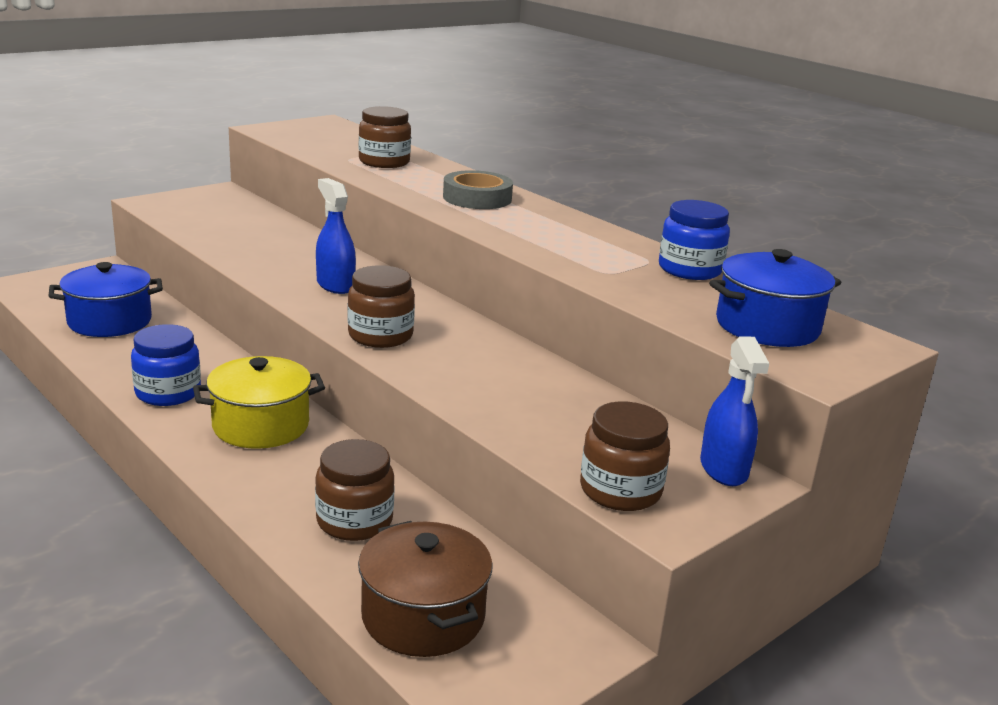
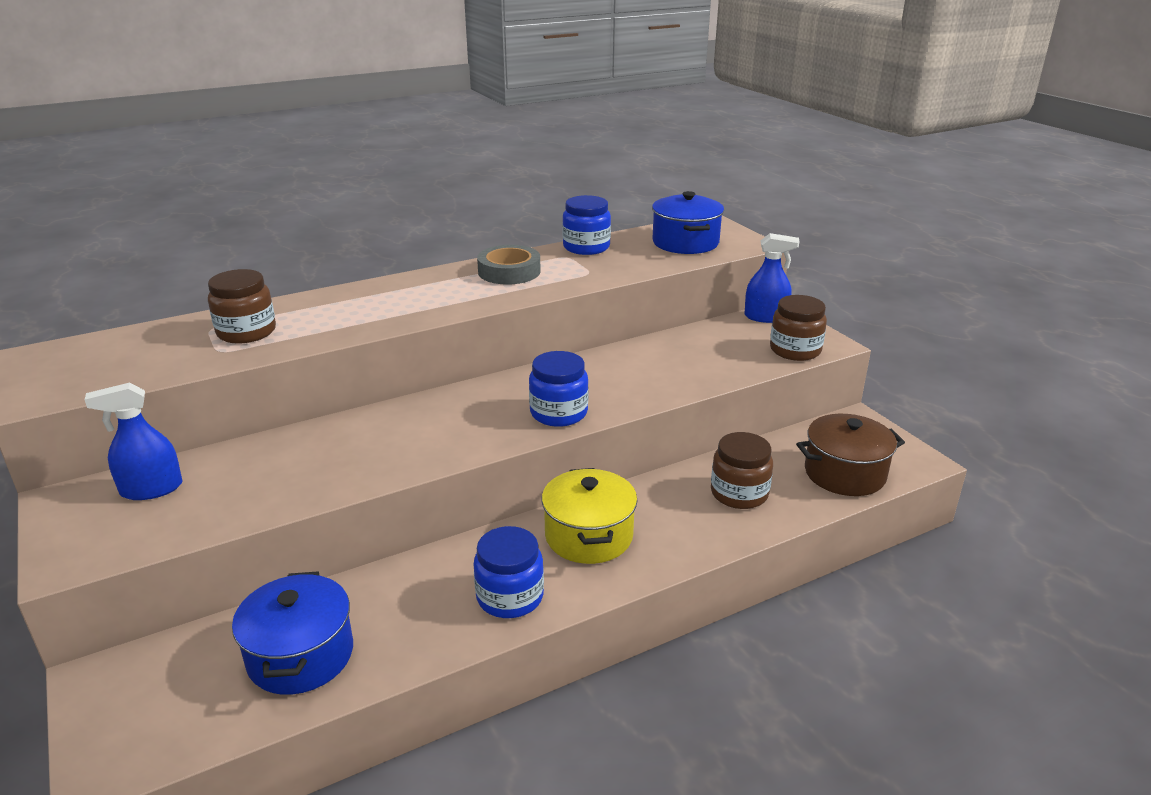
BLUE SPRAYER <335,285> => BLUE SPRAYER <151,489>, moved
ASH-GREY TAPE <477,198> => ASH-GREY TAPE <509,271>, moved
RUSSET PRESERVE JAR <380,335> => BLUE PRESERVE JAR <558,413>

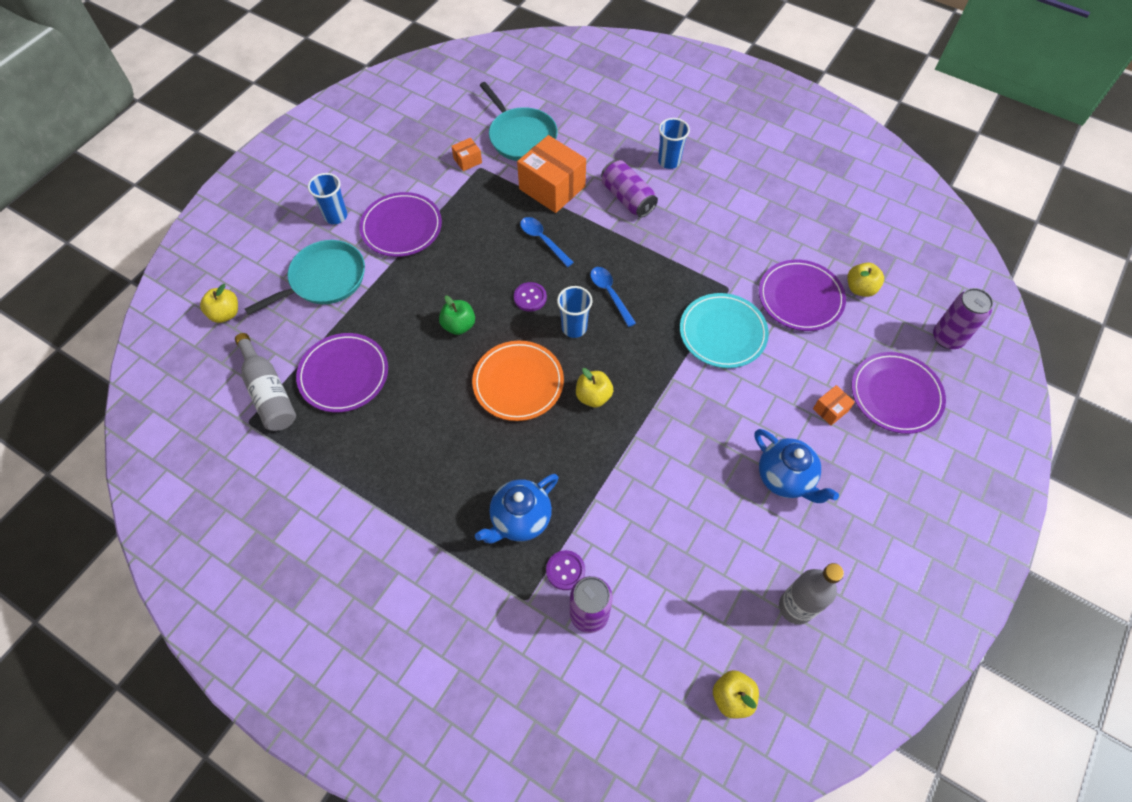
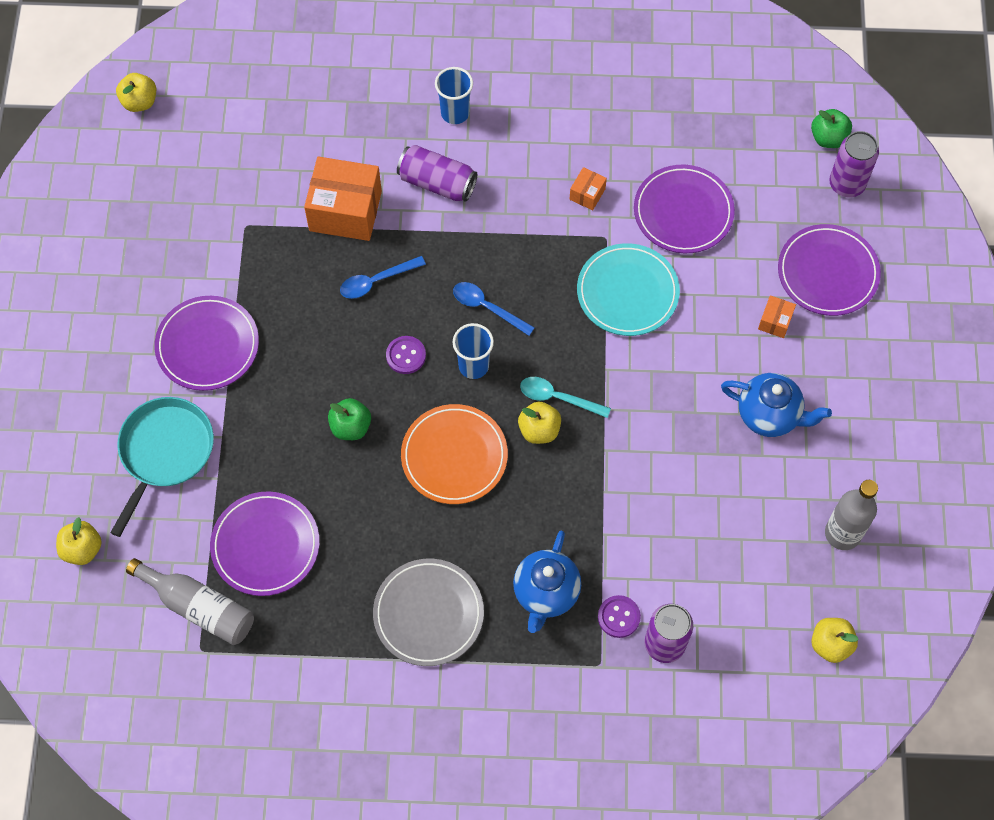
BRIGHT YELLOW APPLE FRUIT <860,288> => BRIGHT YELLOW APPLE FRUIT <140,102>, moved
BLUE TABLESPOON <543,240> => BLUE TABLESPOON <376,281>, 45 degrees counterclockwise
nothing => ASH-GREY PLATE <428,614>
nothing => TEAL TABLESPOON <558,398>
BRIGHT ORANGE PACKAGE <467,160> => BRIGHT ORANGE PACKAGE <587,194>, moved
nothing => EMERALD APPLE FRUIT <828,138>
BLUE BEAKER <336,216> => nothing
TEAL FRYING PAN <521,136> => nothing

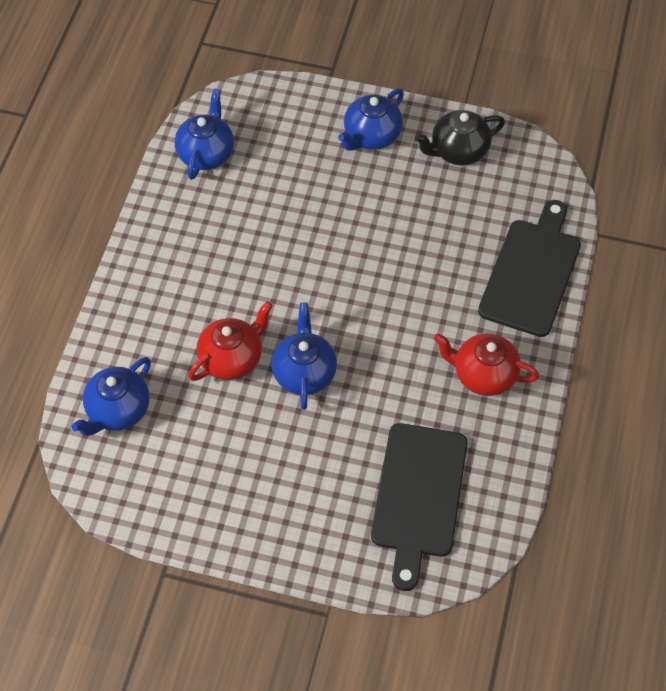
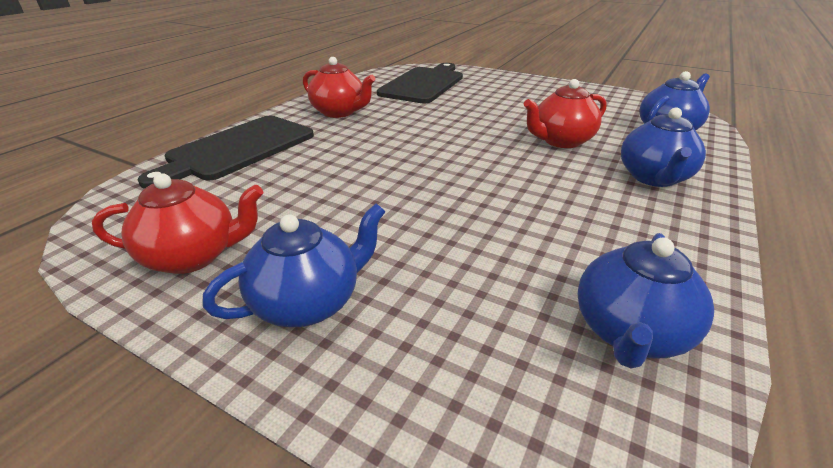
BLACK CHINA TEAPOT <458,151> => RED CHINA TEAPOT <193,256>
BLUE CHINA TEAPOT <304,373> => BLUE CHINA TEAPOT <654,178>, moved

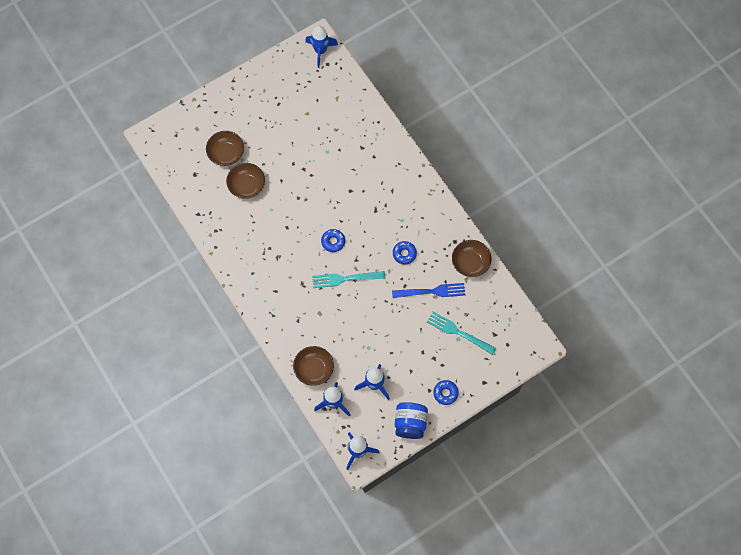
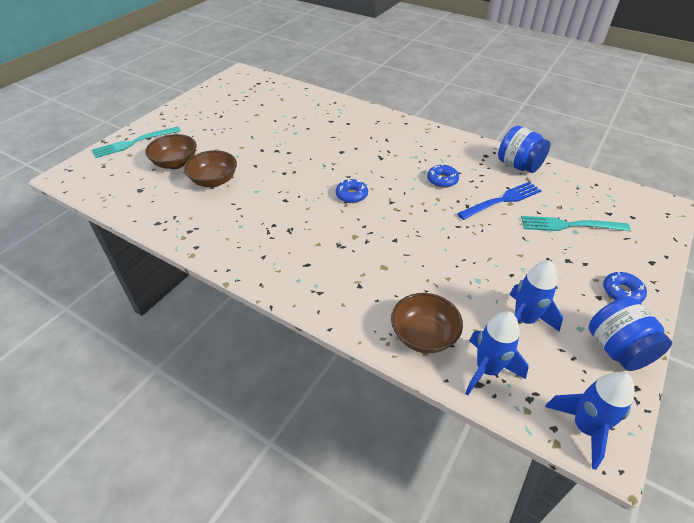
TEAL DINNER FORK <345,279> => TEAL DINNER FORK <134,143>, moved
RUSSET BOWL <470,263> => BLUE PRESERVE JAR <518,165>
BLUE SPACESHIP <320,51> => nothing

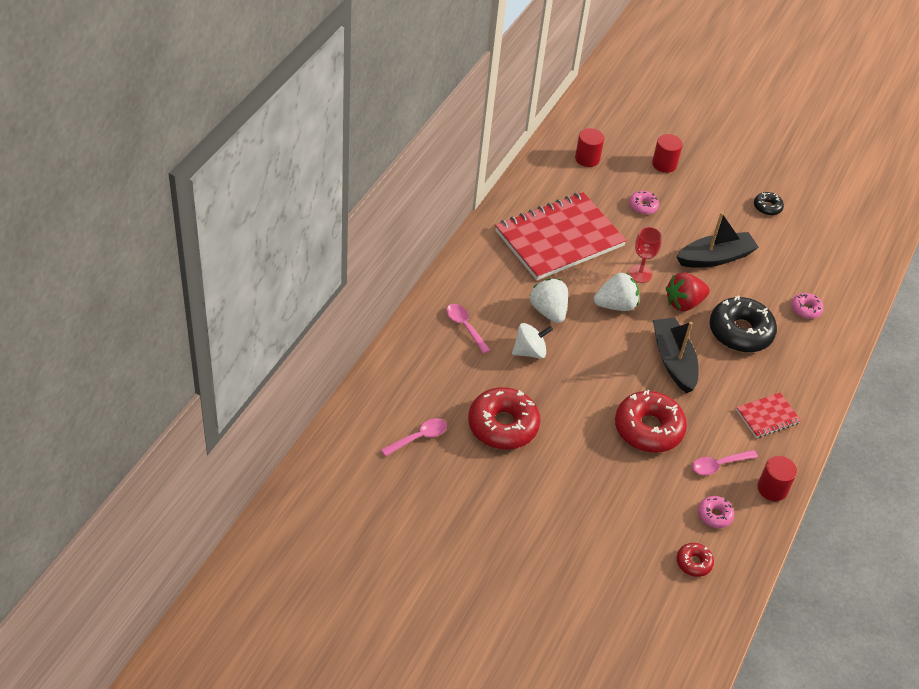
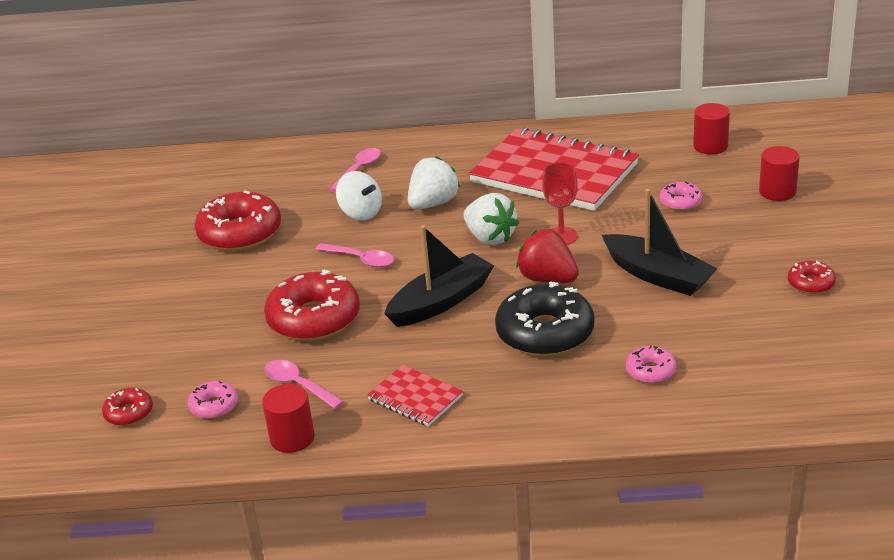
ROSE-PINK TABLESPOON <419,437> => ROSE-PINK TABLESPOON <361,260>, moved
BLACK GLAZED DONUT <767,207> => RED GLAZED DONUT <811,283>

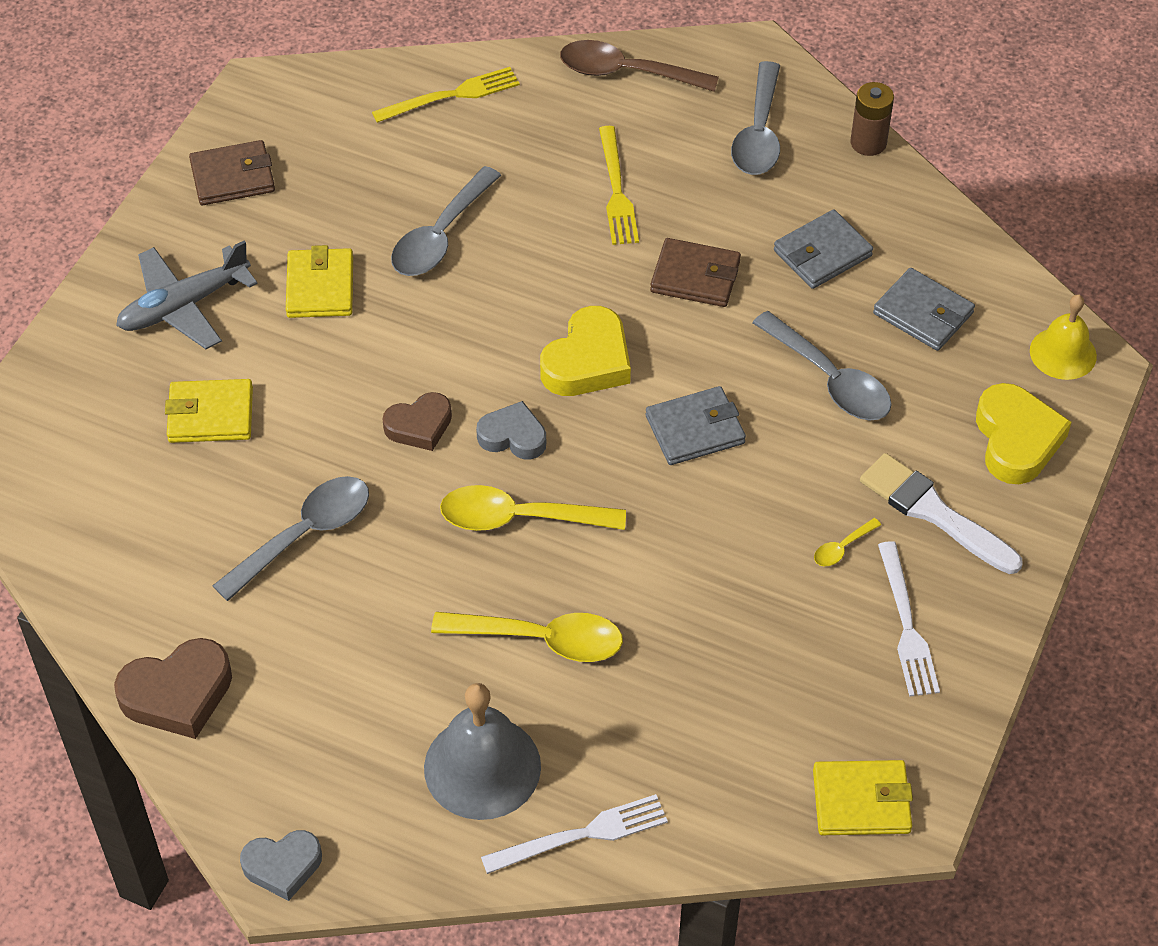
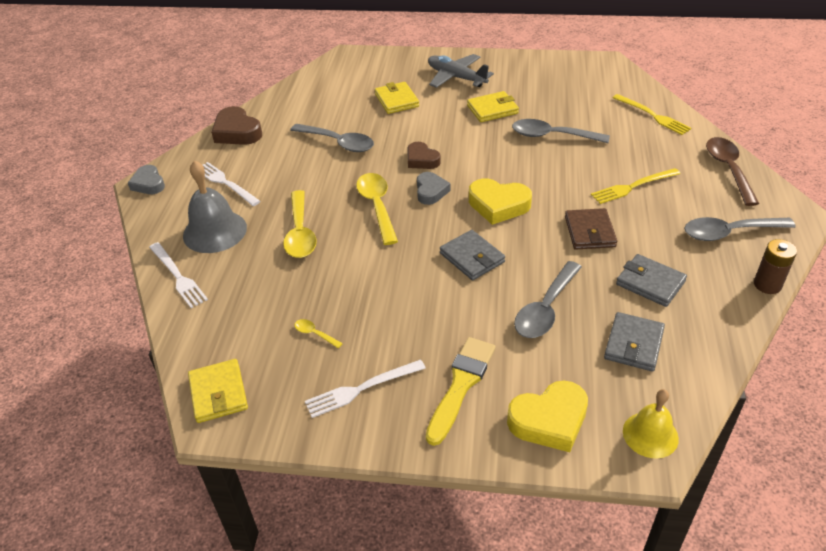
nothing => SNOW-WHITE DINNER FORK <226,183>
BRIGHT YELLOW TABLESPOON <842,548> => BRIGHT YELLOW TABLESPOON <315,334>, moved
SNOW-WHITE BRUSH <933,512> => BRIGHT YELLOW BRUSH <461,385>
RUSSET CARD WALLET <233,177> => nothing

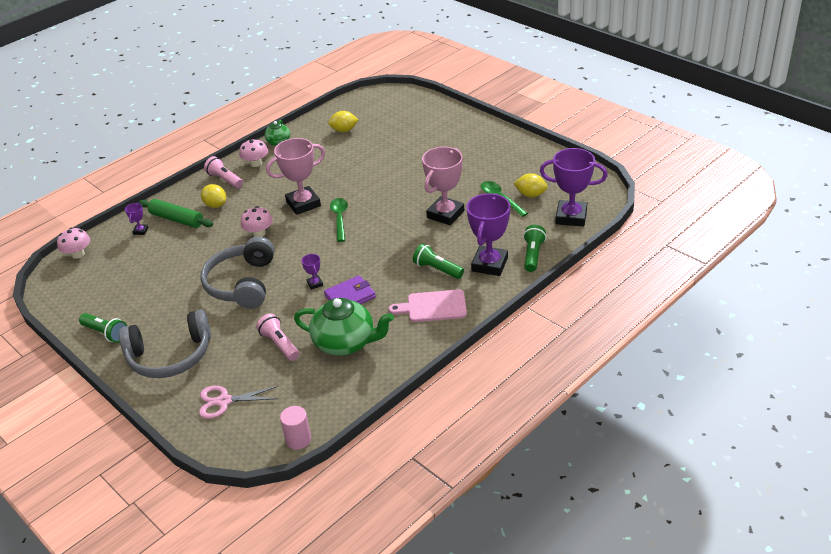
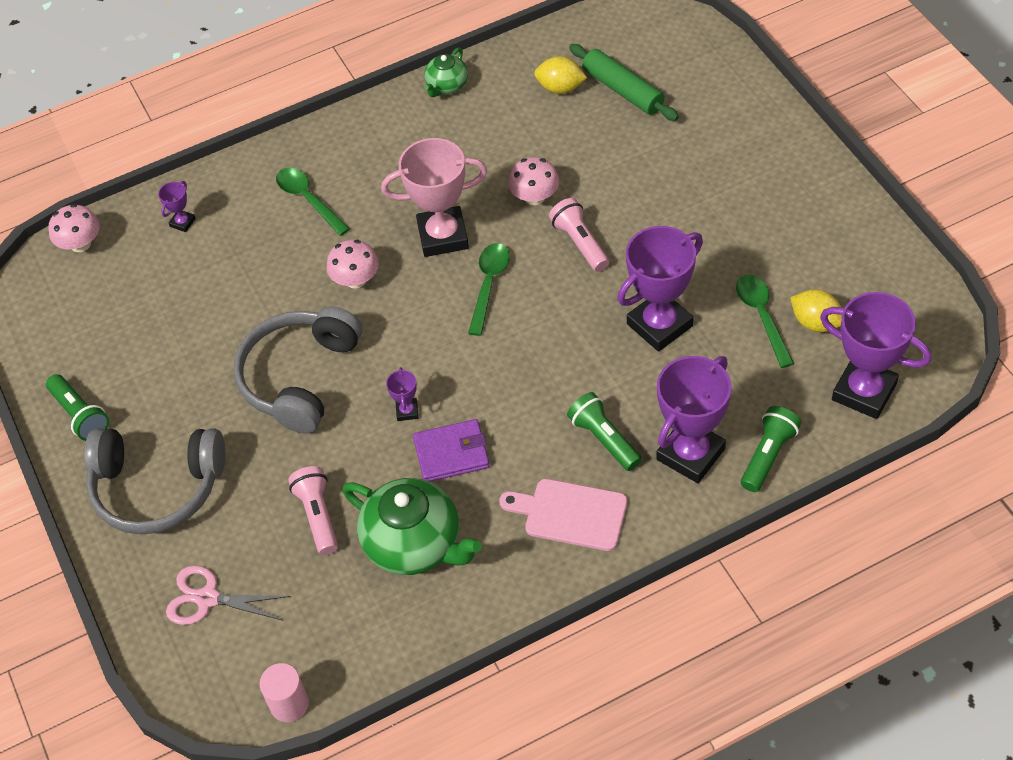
BRIGHT YELLOW TOY LEMON <215,205> => EMERALD TABLESPOON <308,200>
ROSE-PINK TOADSTOOL <256,163> => ROSE-PINK TOADSTOOL <534,197>, moved
ROSE-PINK POCKET TORCH <225,180> => ROSE-PINK POCKET TORCH <580,243>, moved
EMERALD ROLLING PIN <177,219> => EMERALD ROLLING PIN <623,90>, moved
ROSE-PINK AWARD CUP <445,214> => VIOLET AWARD CUP <659,325>

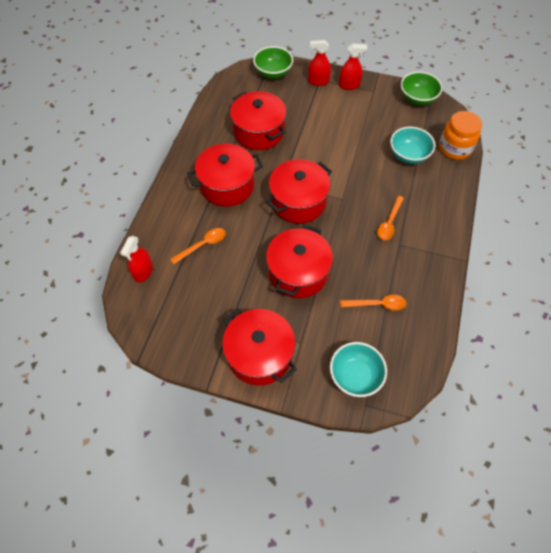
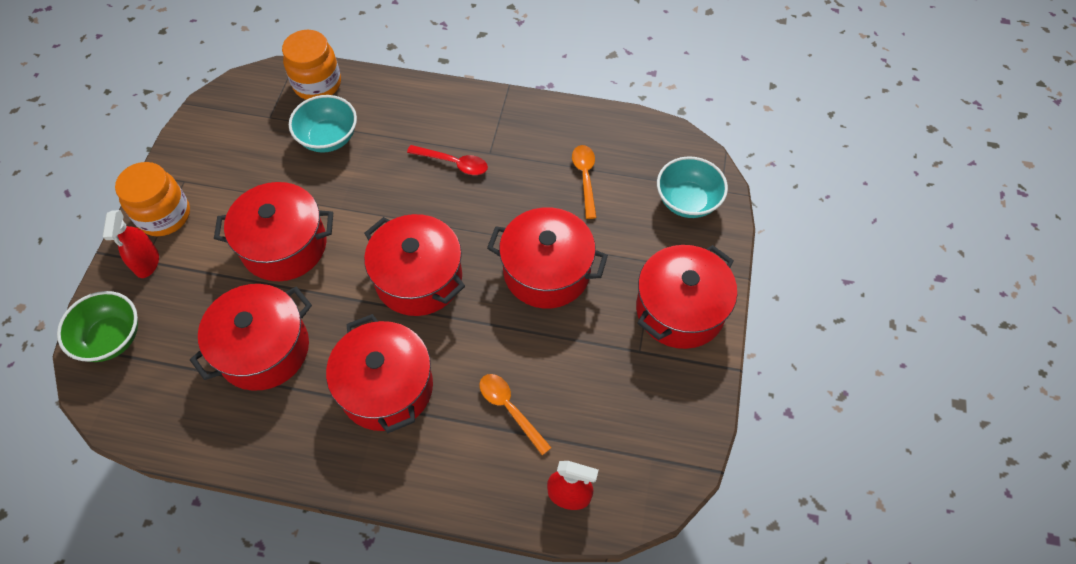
RED SPRAYER <349,85> => BRIGHT ORANGE PRESERVE JAR <164,215>
nothing => RED COOKING POT <284,245>
BRIGHT ORANGE TABLESPOON <389,223> => RED TABLESPOON <454,163>
EMERALD BOWL <417,99> => nothing

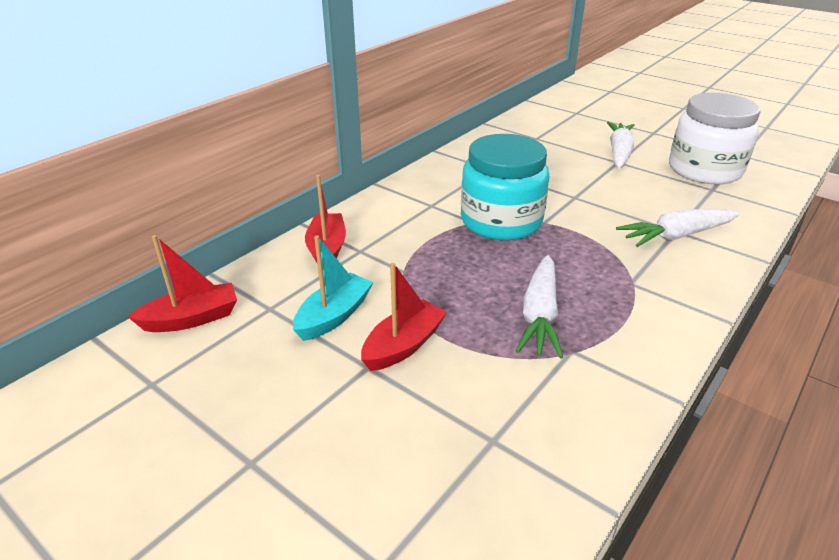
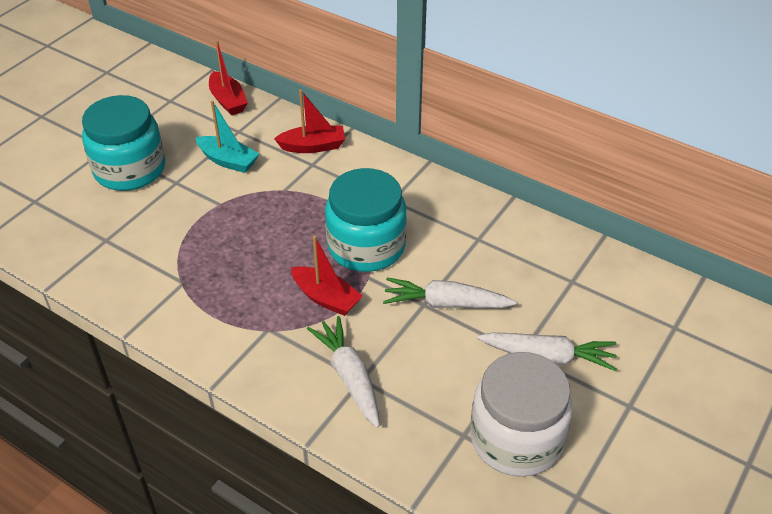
nothing => TEAL PRESERVE JAR <130,169>
RED TOY BOAT <403,345> => RED TOY BOAT <326,298>, moved
SNOW-WHITE TOY CARROT <539,315> => SNOW-WHITE TOY CARROT <445,303>, moved

